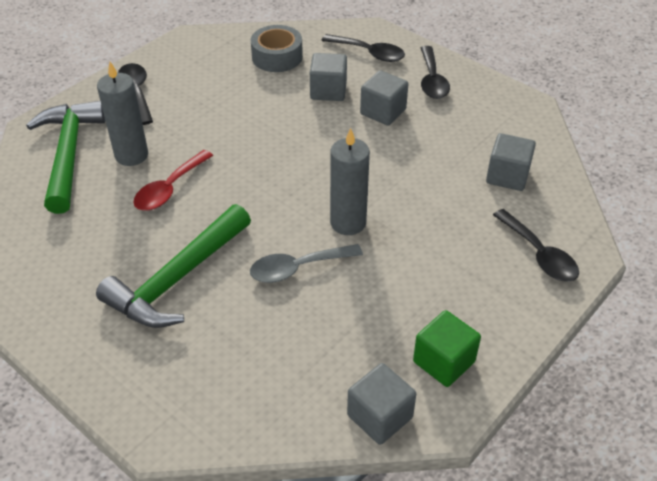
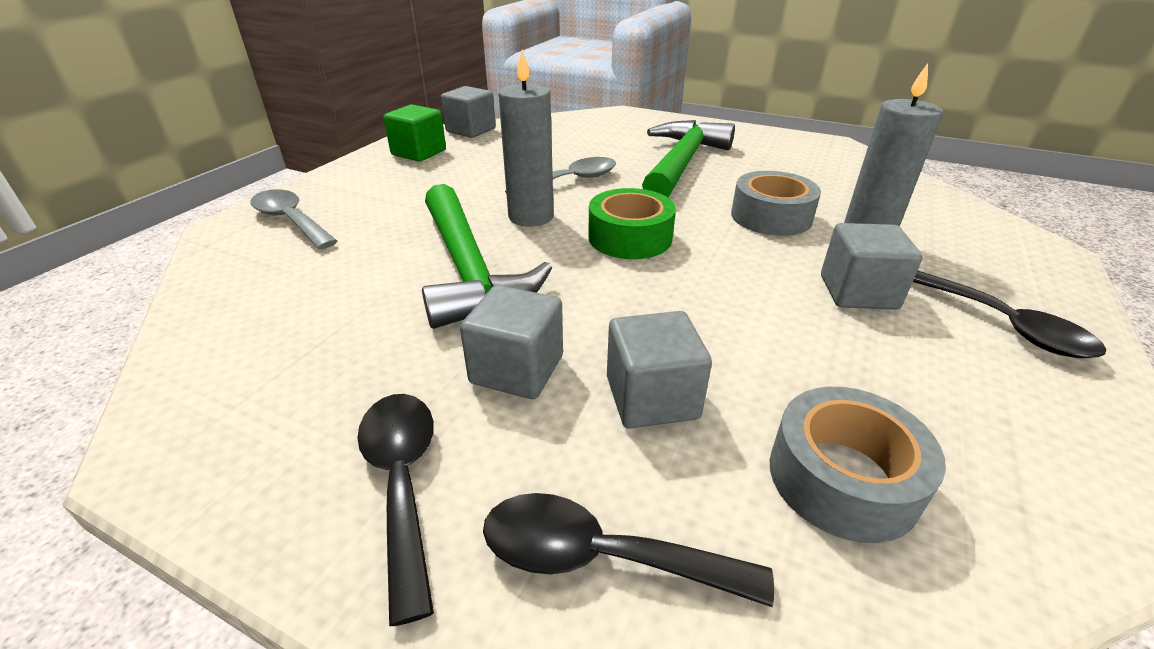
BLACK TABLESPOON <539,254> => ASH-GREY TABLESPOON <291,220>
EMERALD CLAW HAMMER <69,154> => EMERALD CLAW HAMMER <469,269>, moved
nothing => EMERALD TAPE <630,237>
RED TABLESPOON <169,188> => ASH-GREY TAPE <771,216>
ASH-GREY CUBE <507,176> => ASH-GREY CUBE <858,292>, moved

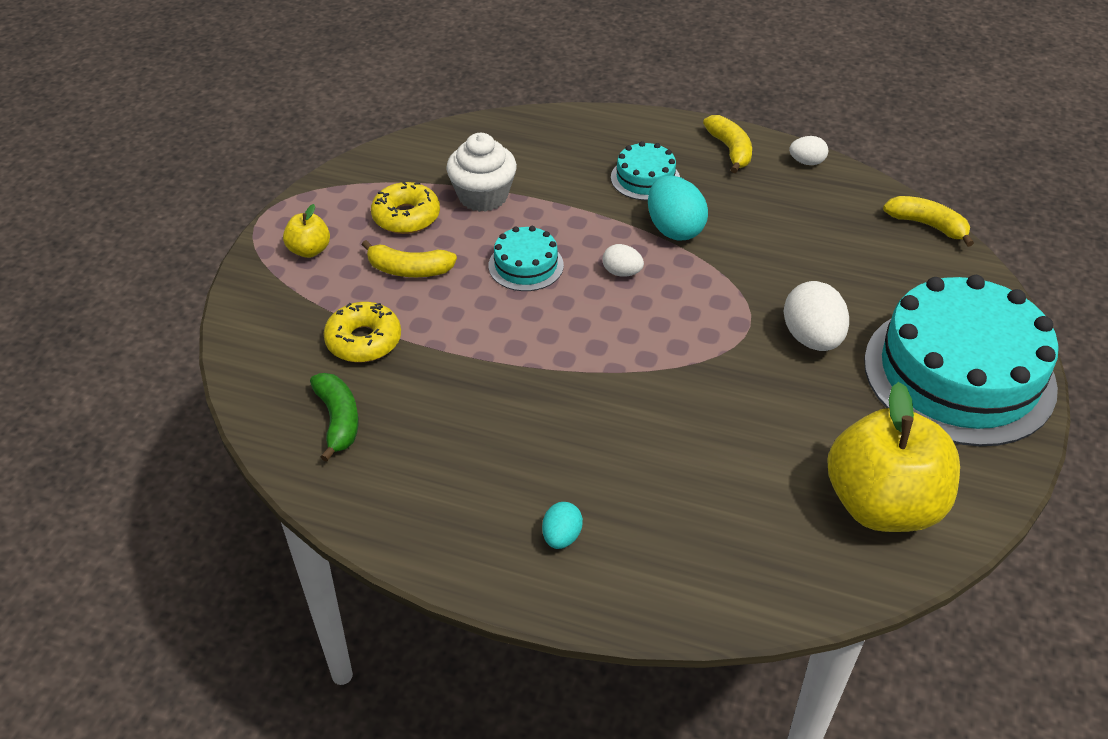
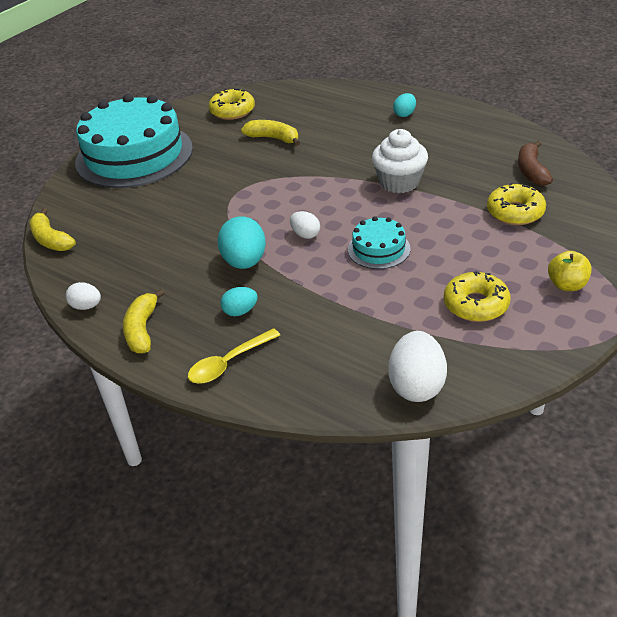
nothing => BRIGHT YELLOW TABLESPOON <228,363>
BRIGHT YELLOW APPLE FRUIT <882,504> => BRIGHT YELLOW GLAZED DONUT <232,111>
TEAL CAKE <645,178> => TEAL EGG SHAPE <240,311>
BRIGHT YELLOW BANANA FRUIT <409,270> => BRIGHT YELLOW BANANA FRUIT <273,138>, moved
SNOW-WHITE CUPCAKE <483,196> => SNOW-WHITE CUPCAKE <399,182>, moved
SNOW-WHITE EGG SHAPE <812,338> => SNOW-WHITE EGG SHAPE <416,385>, moved
EMERALD BANANA FRUIT <338,420> => RUSSET BANANA FRUIT <531,171>

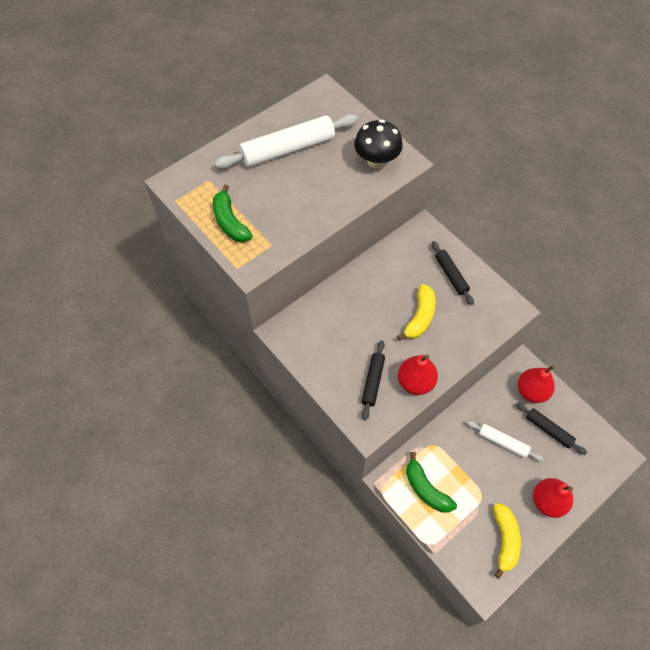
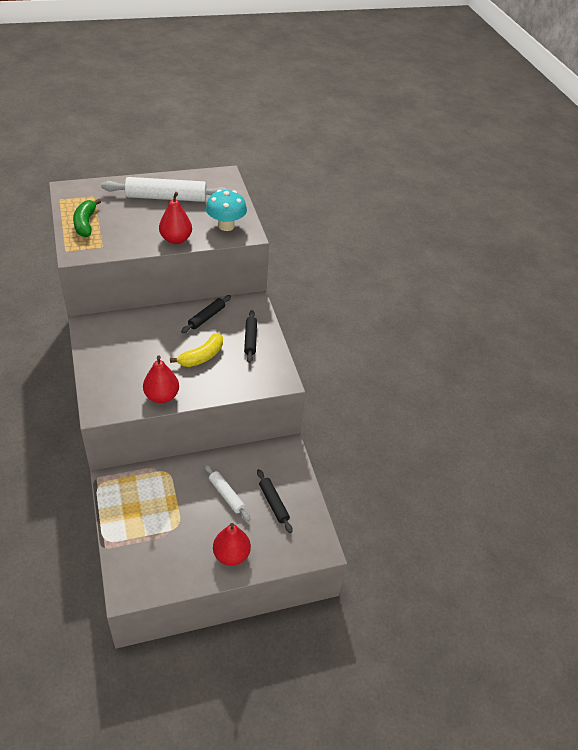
RED TOY PEAR <531,391> => RED TOY PEAR <176,239>, moved
BLACK ROLLING PIN <373,381> => BLACK ROLLING PIN <207,317>, moved
BLACK TOADSTOOL <376,161> => TEAL TOADSTOOL <226,226>
EMERALD BANANA FRUIT <426,489> => nothing
BRIGHT YELLOW BANANA FRUIT <504,540> => nothing

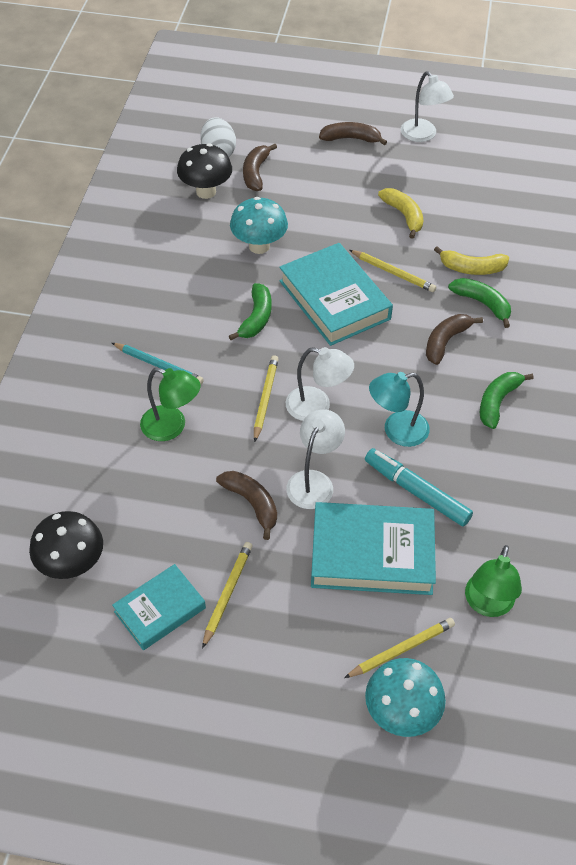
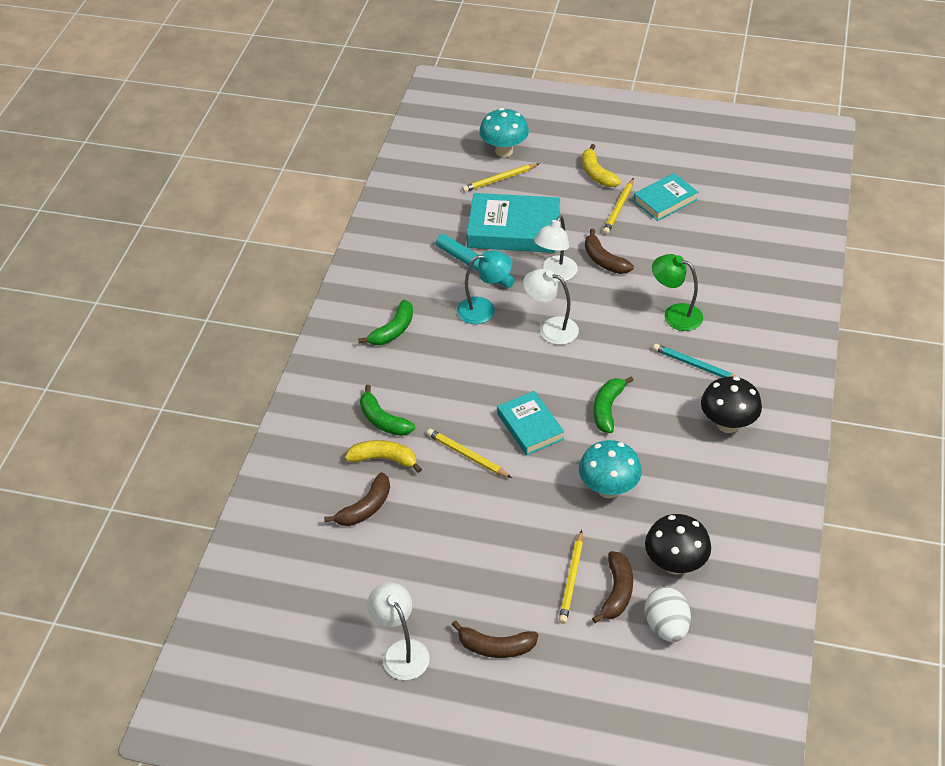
RUSSET BANANA FRUIT <445,341> => RUSSET BANANA FRUIT <365,508>, moved
TEAL HARDCOVER <334,300> => TEAL HARDCOVER <530,426>, x0.61
BRIGHT YELLOW LEAD PENCIL <265,398> => BRIGHT YELLOW LEAD PENCIL <571,579>, moved
BRIGHT YELLOW BANANA FRUIT <404,215> => BRIGHT YELLOW BANANA FRUIT <597,174>, moved
BLACK TOADSTOOL <72,565> => BLACK TOADSTOOL <727,424>, moved
EMERALD READING LAMP <487,604> => nothing

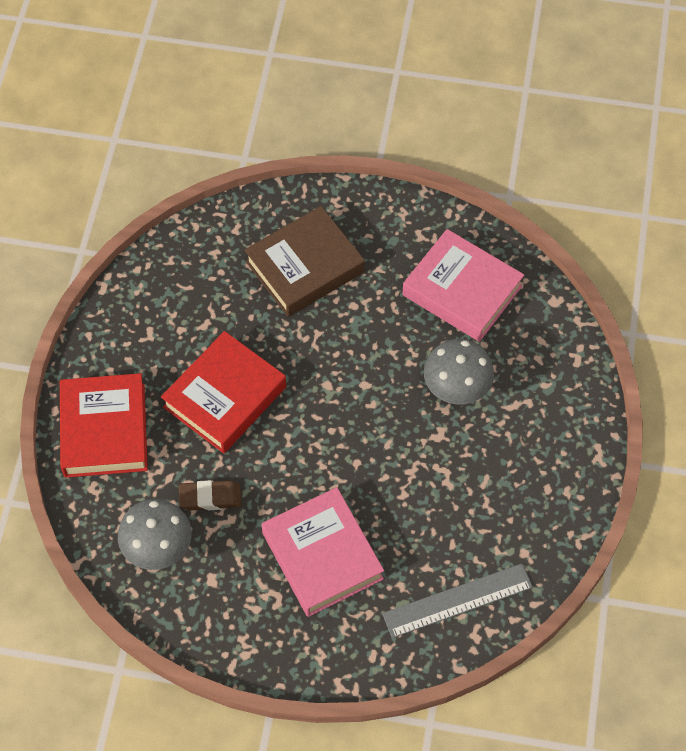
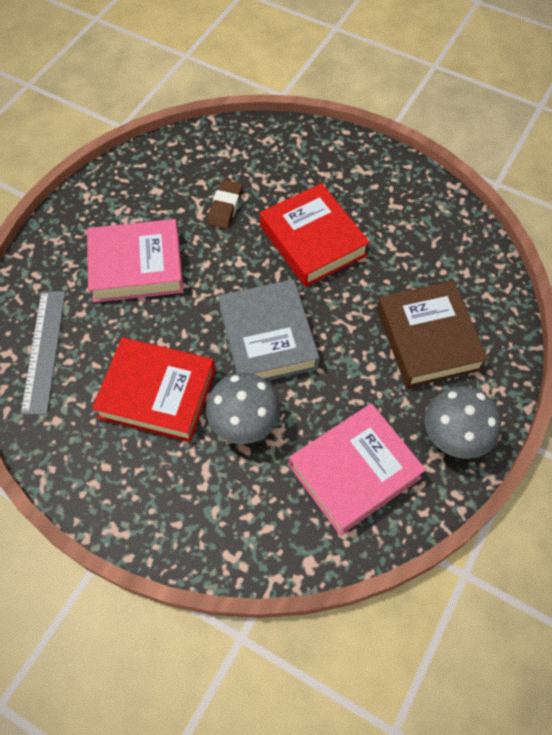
RED HARDCOVER <105,430> => RED HARDCOVER <157,394>, moved
nothing => ASH-GREY HARDCOVER <267,338>
ASH-GREY TOADSTOOL <158,549> => ASH-GREY TOADSTOOL <453,438>, moved

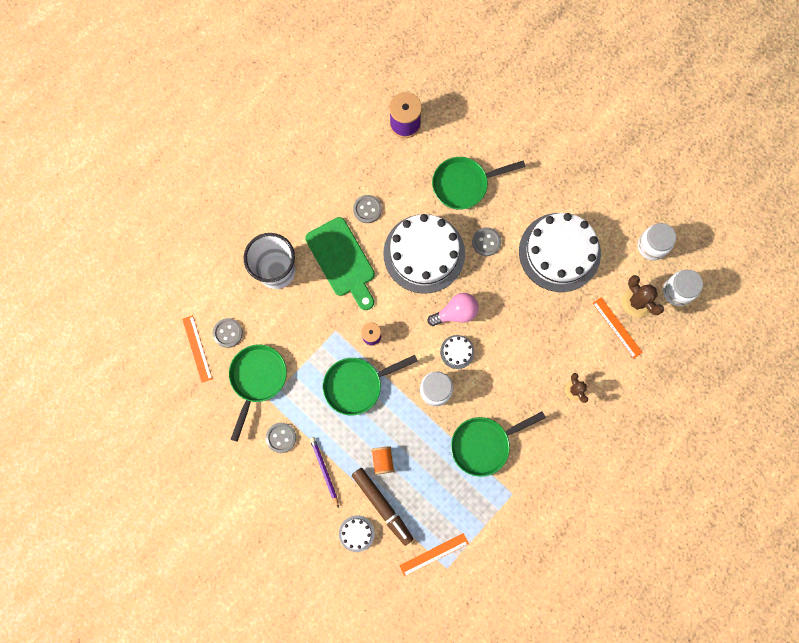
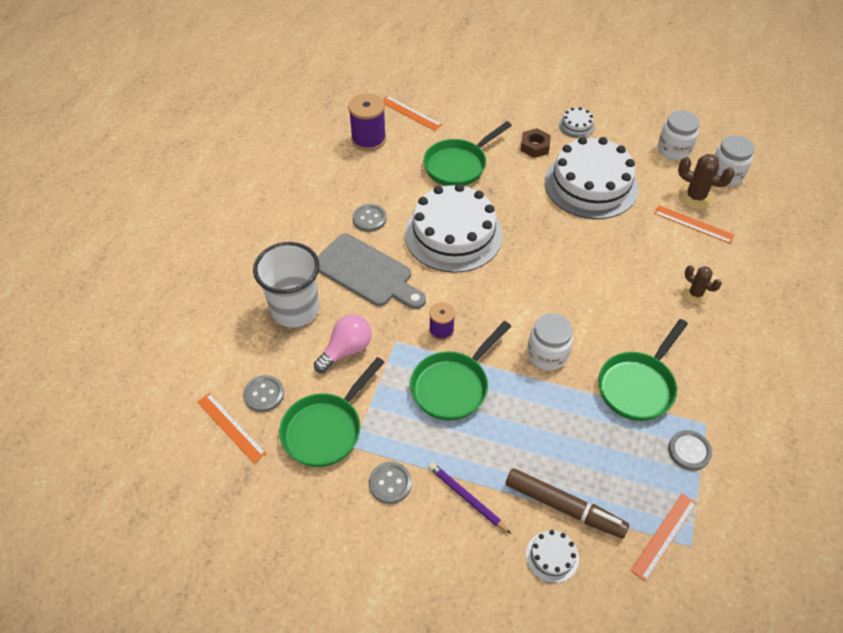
EMERALD FRYING PAN <257,379> => EMERALD FRYING PAN <326,429>, 135 degrees counterclockwise
ROSE-PINK BULB <456,313> => ROSE-PINK BULB <346,350>, moved
EMERALD CHOPPING BOARD <342,261> => ASH-GREY CHOPPING BOARD <367,273>
nothing => BRIGHT ORANGE RULER <410,113>
nothing => RUSSET NUT <534,147>
SNOW-WHITE CAKE <457,352> => SNOW-WHITE CAKE <576,126>, moved
ASH-GREY SEWING BUTTON <486,242> => ASH-GREY SEWING BUTTON <689,451>, moved
BRIGHT ORANGE BOBBIN <382,460> => nothing

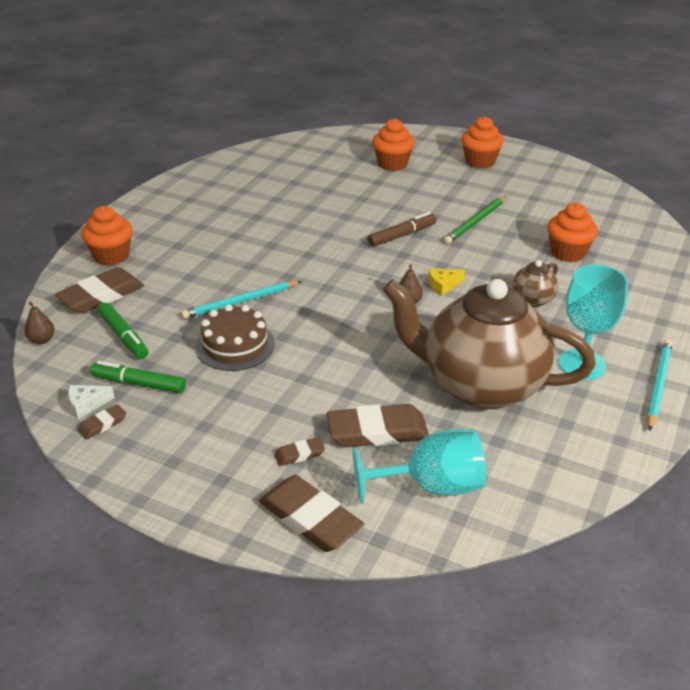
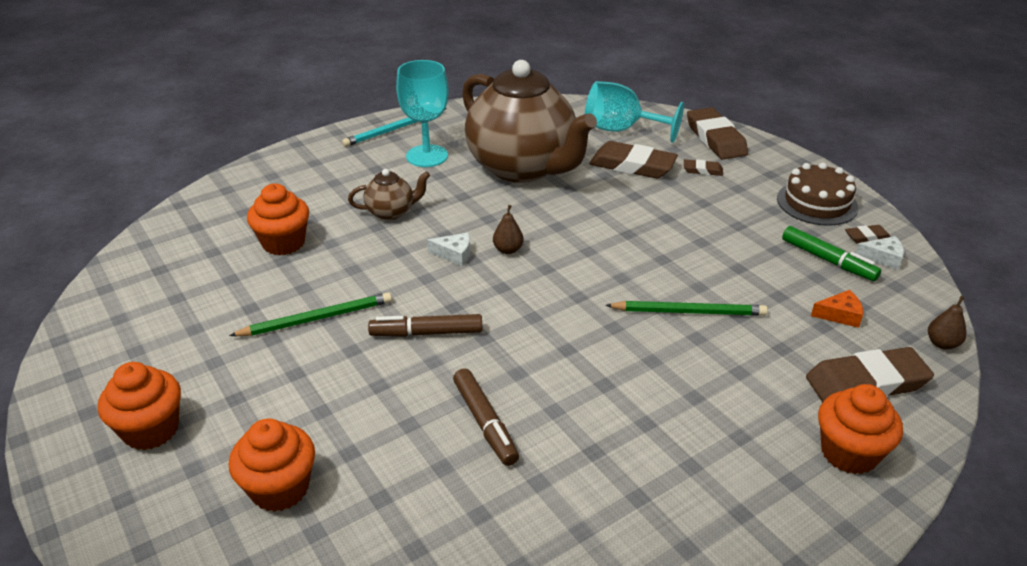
BRIGHT YELLOW CHEESE <443,285> => SNOW-WHITE CHEESE <454,254>
nothing => RUSSET MARKER PEN <485,423>
TEAL LEAD PENCIL <241,302> => EMERALD LEAD PENCIL <688,312>
RUSSET CAKE <235,345> => RUSSET CAKE <817,203>, moved
EMERALD MARKER PEN <124,337> => BRIGHT ORANGE CHEESE <840,315>

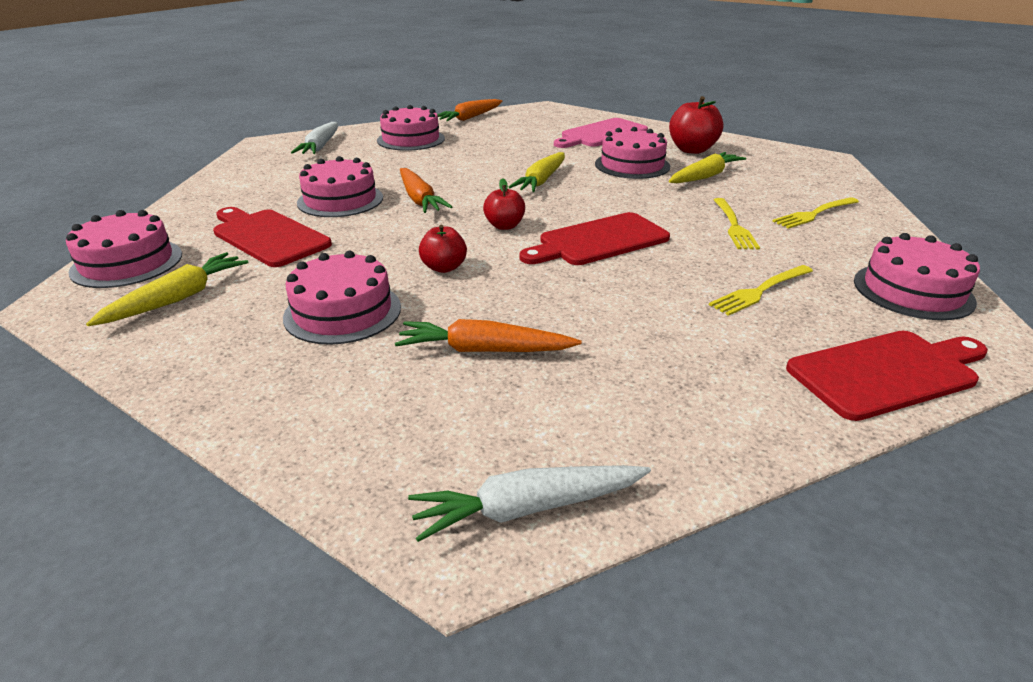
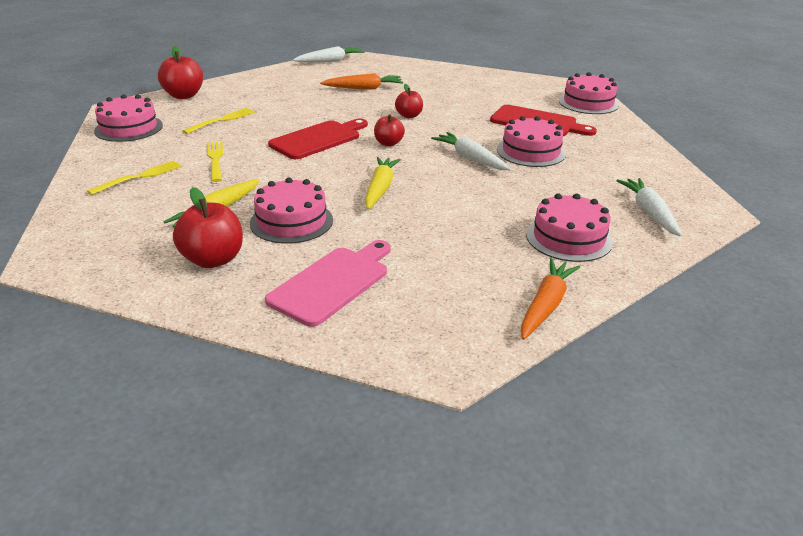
RED CHOPPING BOARD <887,373> => RED APPLE FRUIT <184,95>
BRIGHT ORANGE TOY CARROT <419,199> => SNOW-WHITE TOY CARROT <471,158>
BRIGHT YELLOW TOY CARROT <177,299> => nothing
ROSE-PINK CAKE <343,312> => nothing

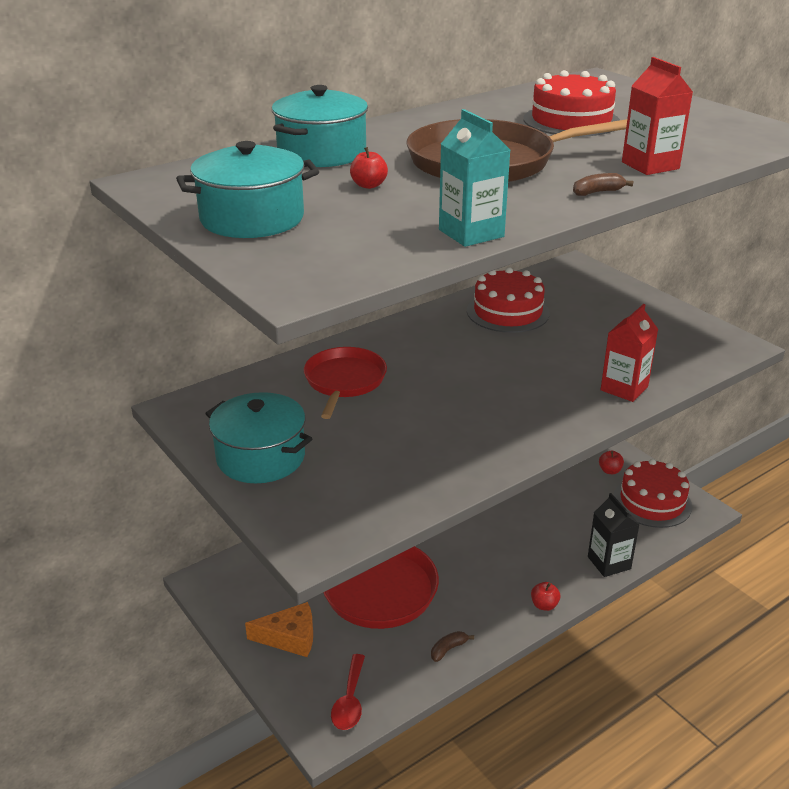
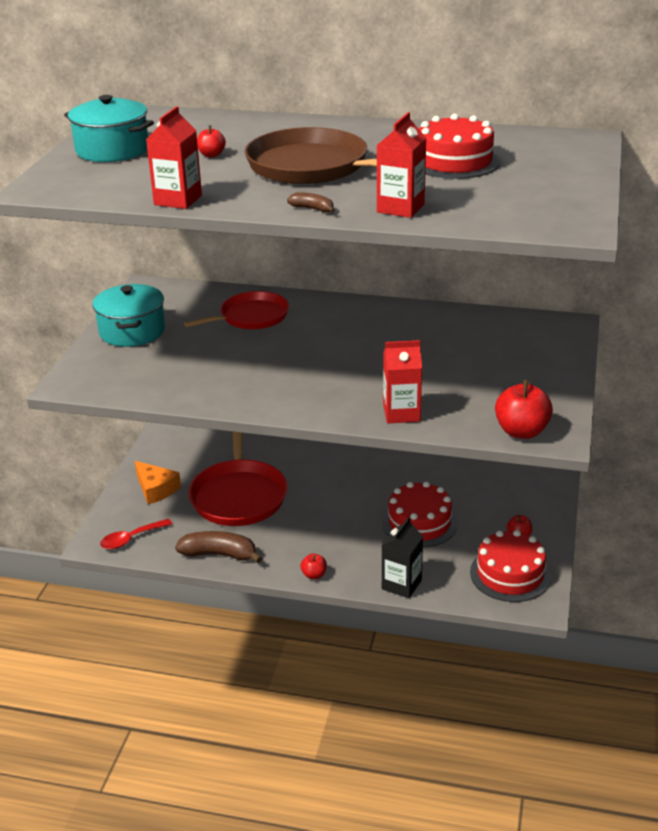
TEAL CARTON <471,233> => RED CARTON <178,200>
RUSSET BANANA FRUIT <448,649> => RUSSET BANANA FRUIT <219,554>, x2.04
RED CAKE <508,312> => RED CAKE <419,523>, moved
nothing => RED APPLE FRUIT <521,431>
TEAL COOKING POT <322,153> => nothing

